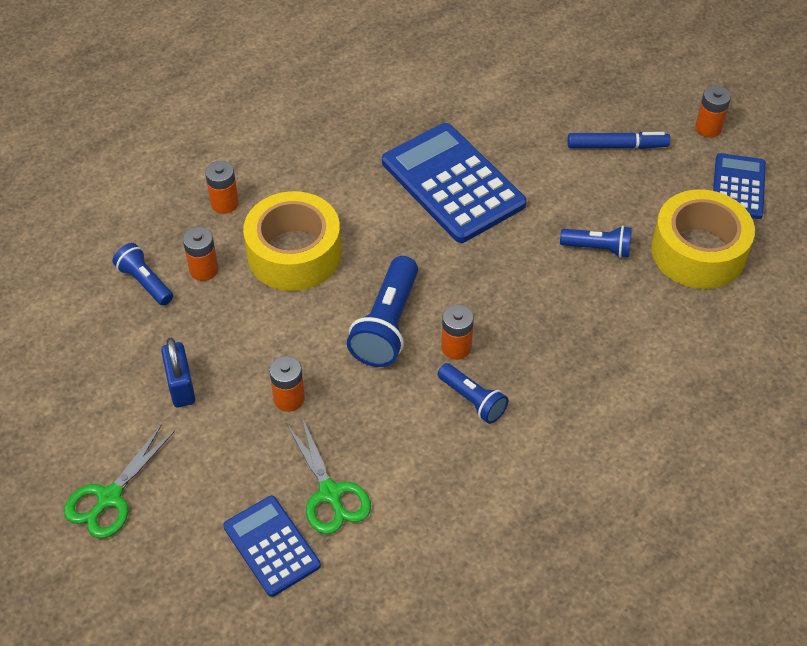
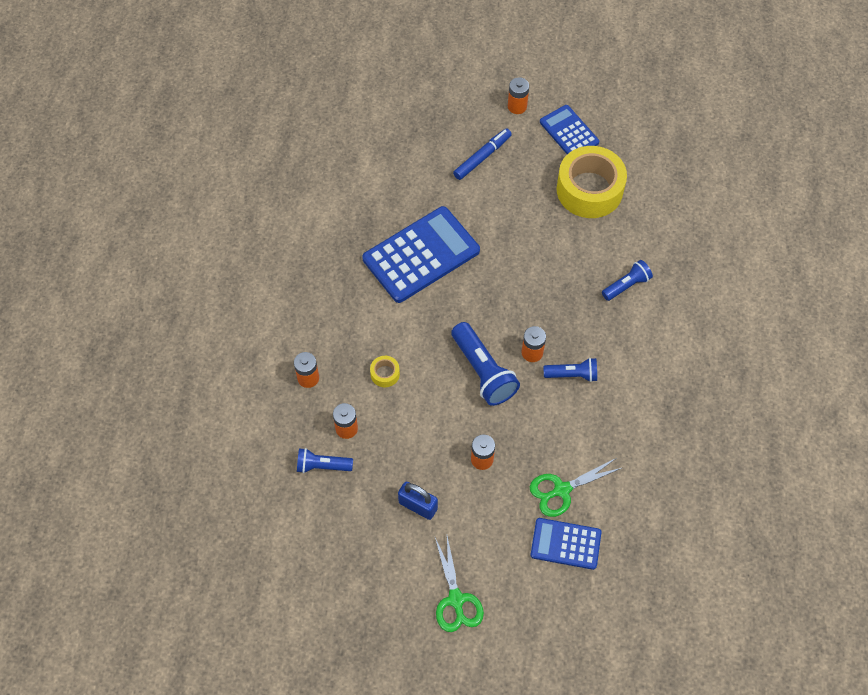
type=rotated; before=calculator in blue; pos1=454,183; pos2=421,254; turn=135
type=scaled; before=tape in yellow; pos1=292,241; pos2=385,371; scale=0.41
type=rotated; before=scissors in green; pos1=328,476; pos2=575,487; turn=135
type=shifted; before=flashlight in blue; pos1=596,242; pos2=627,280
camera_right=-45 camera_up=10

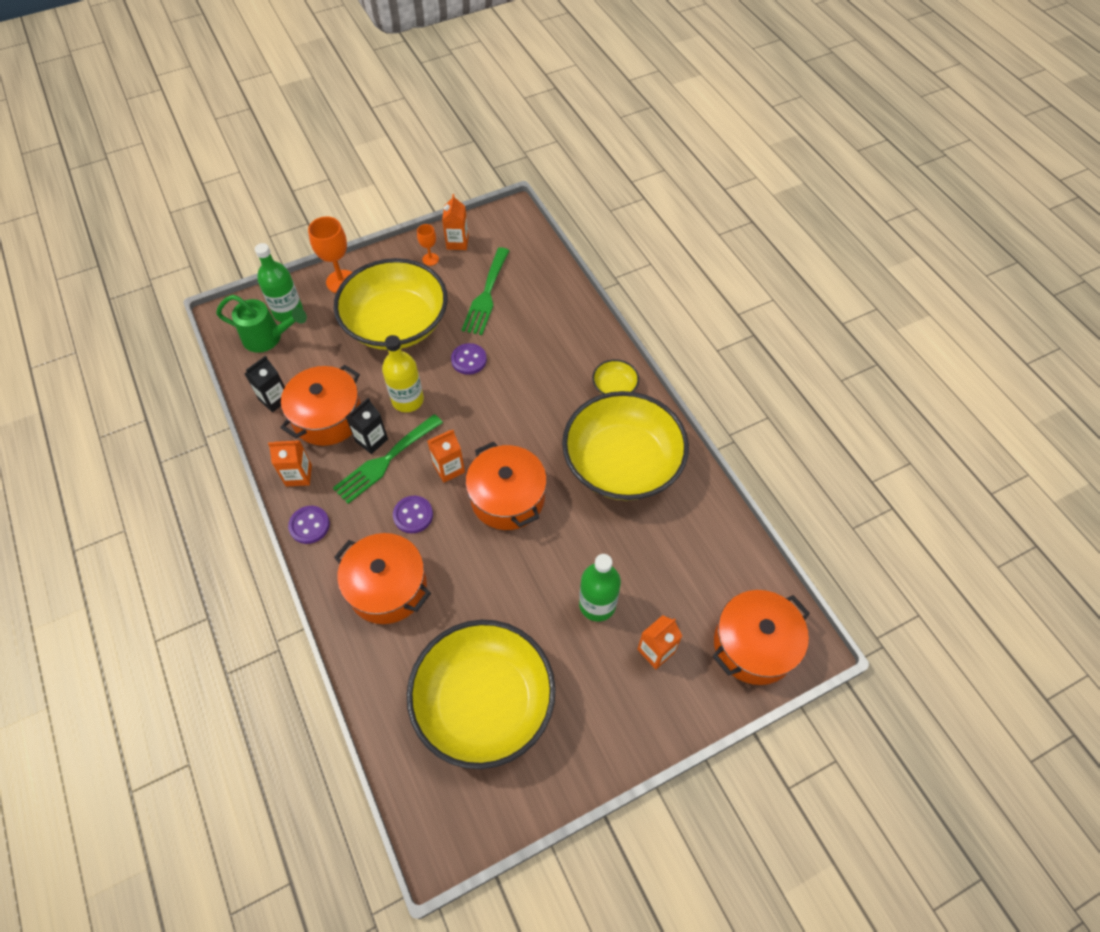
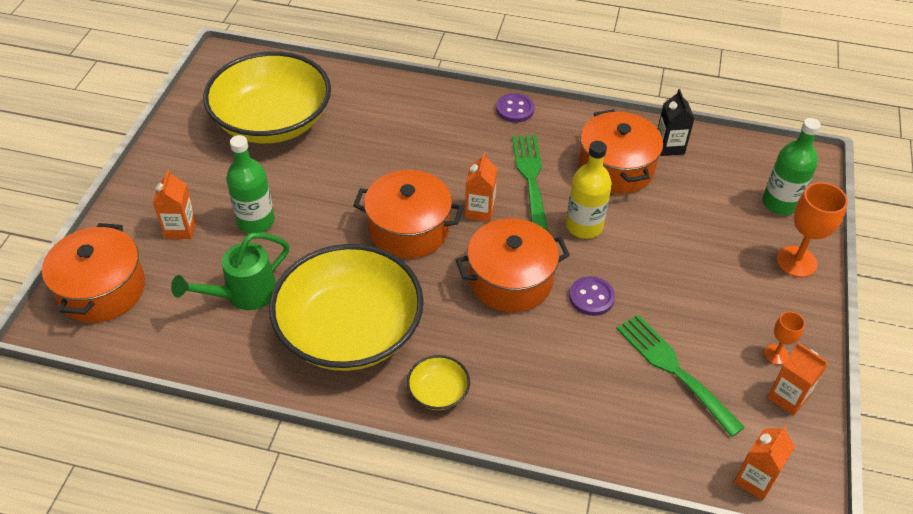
type=shifted; before=watering can in green; pos1=261,324; pos2=230,271
type=shifted; before=pot in orange; pos1=382,578; pos2=513,265
type=shifted; before=carton in orange; pos1=290,463; pos2=764,462
type=gone; before=bowl in yellow; pos1=391,304
type=gone; before=carton in black; pos1=367,426
type=gone; before=button in purple; pos1=413,514
camera_right=130 camera_up=-10

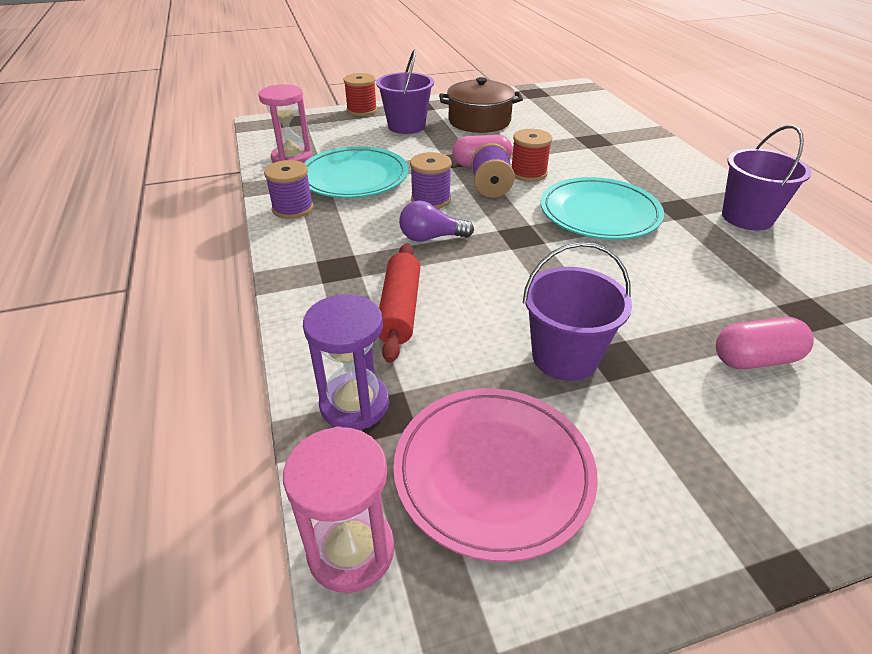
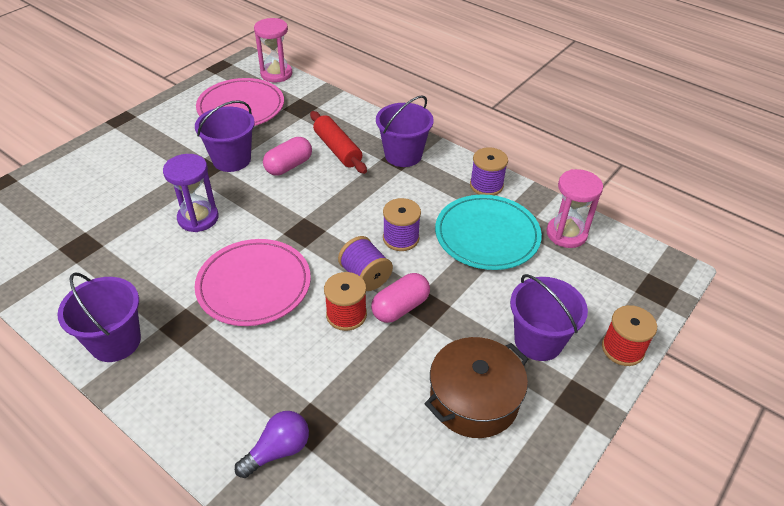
type=shifted; before=hourglass in purple; pos1=346,362; pos2=191,193
type=repainted; before=plate in turquoise; after=plate in pink; pos1=602,208; pos2=252,282
type=shifted; before=light bulb in purple; pos1=436,221; pos2=272,444
type=shifted; before=capsule in pink; pos1=765,343; pos2=287,156
type=new; after=bucket in purple; pos2=405,131
camera_right=145 camera_up=5

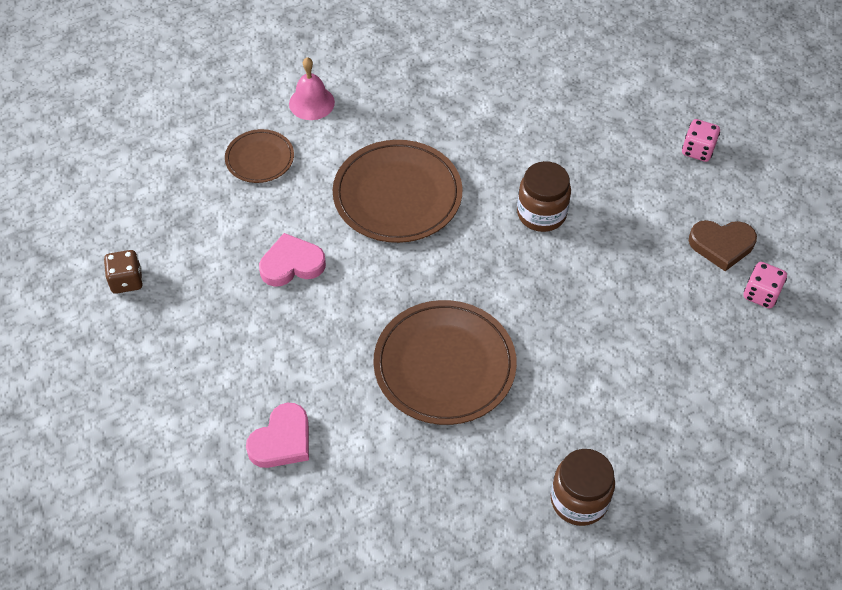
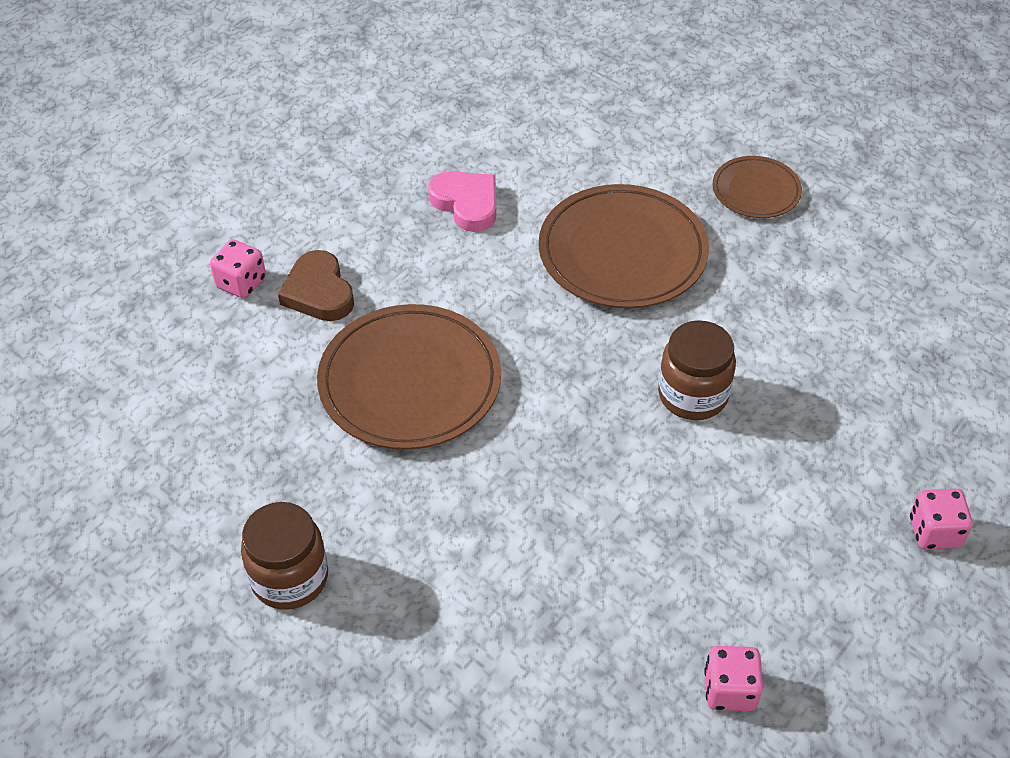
type=swapped; before=heart in pink; after=dice in pink; pos1=277,435; pos2=238,268
type=shifted; before=heart in brown; pos1=723,245; pos2=316,285
type=shifted; before=plate in brown; pos1=259,156; pos2=757,187
type=gone; before=dice in brown; pos1=123,272
type=gone; before=bell in pink; pos1=312,88
camera_right=65 camera_up=-5

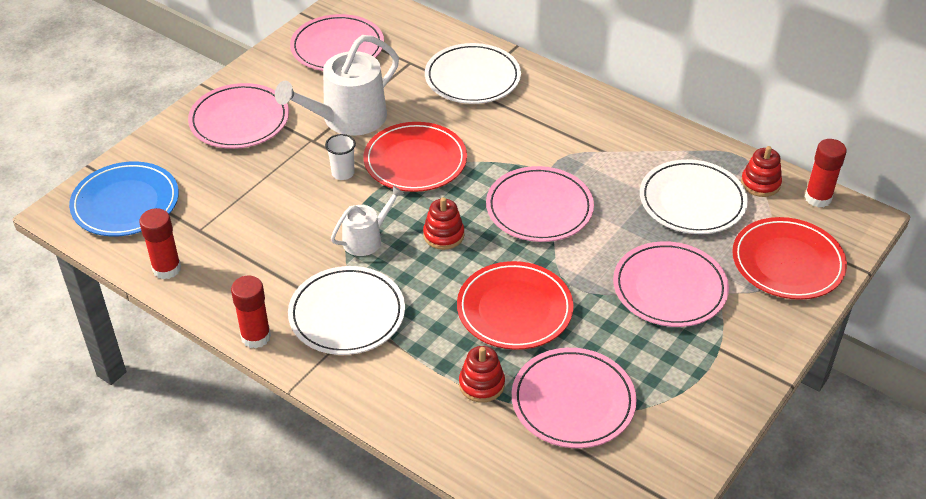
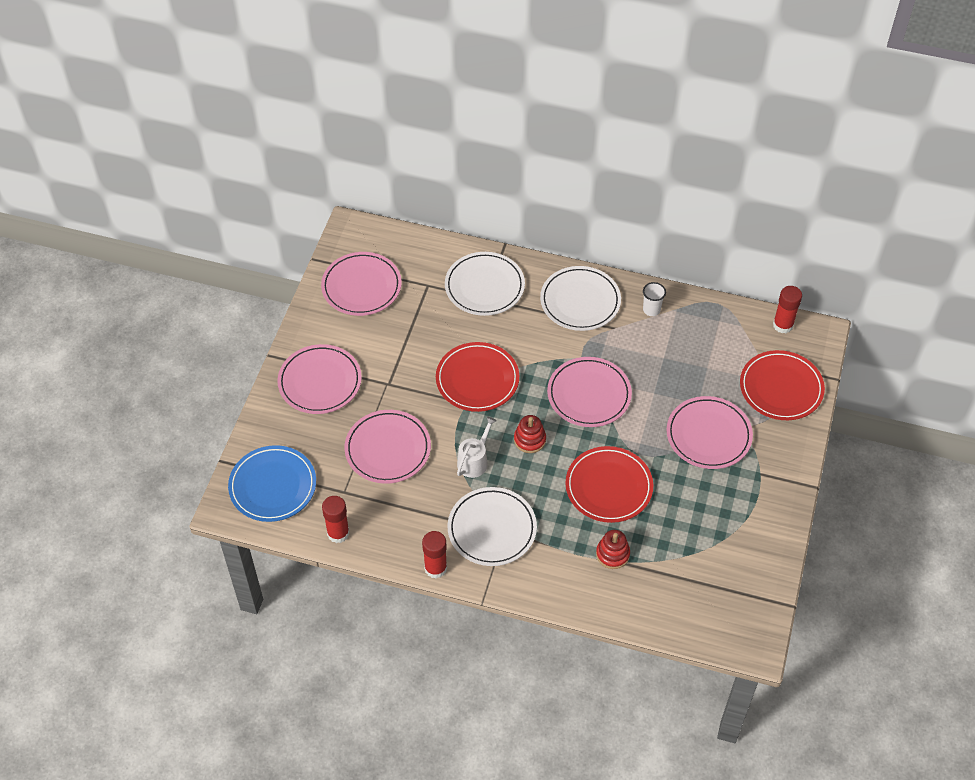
type=shifted; before=plate in pink; pos1=574,398; pos2=387,447
type=shifted; before=plate in white; pos1=694,196; pos2=580,298
type=shifted; before=cup in white; pos1=340,157; pos2=654,299
type=gone; before=watering can in white; pos1=337,85
type=gone; before=stacking toy in red; pos1=761,171
camera_right=-20 camera_up=10

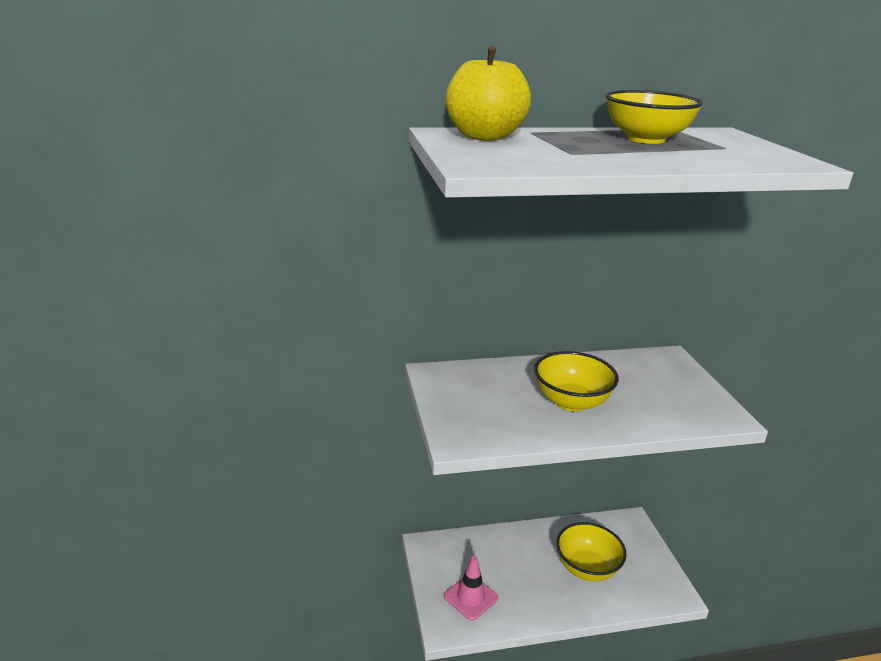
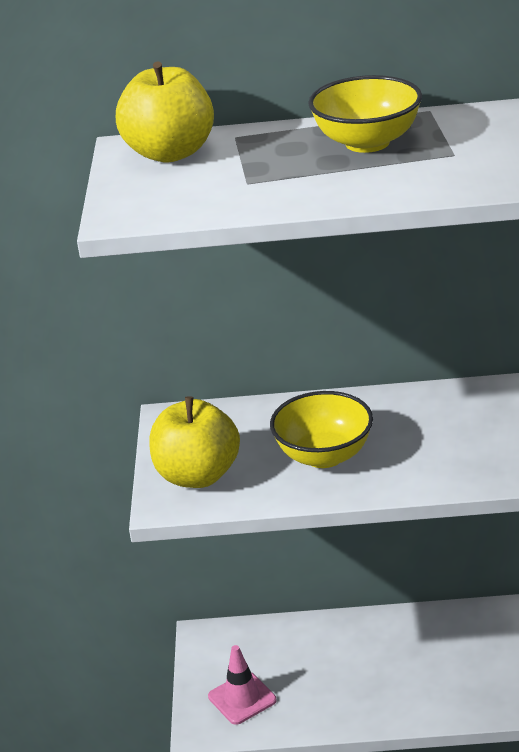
type=new; after=apple in yellow; pos2=194,442
type=gone; before=bowl in yellow; pos1=591,551
camera_right=15 camera_up=5

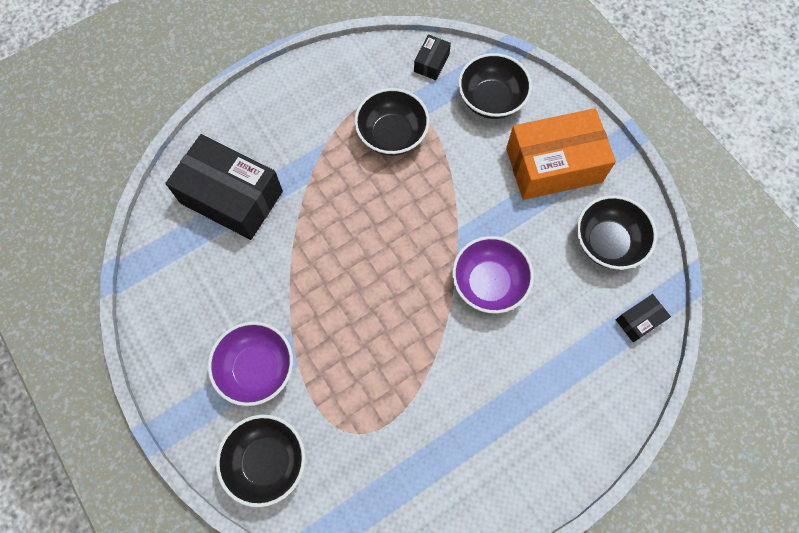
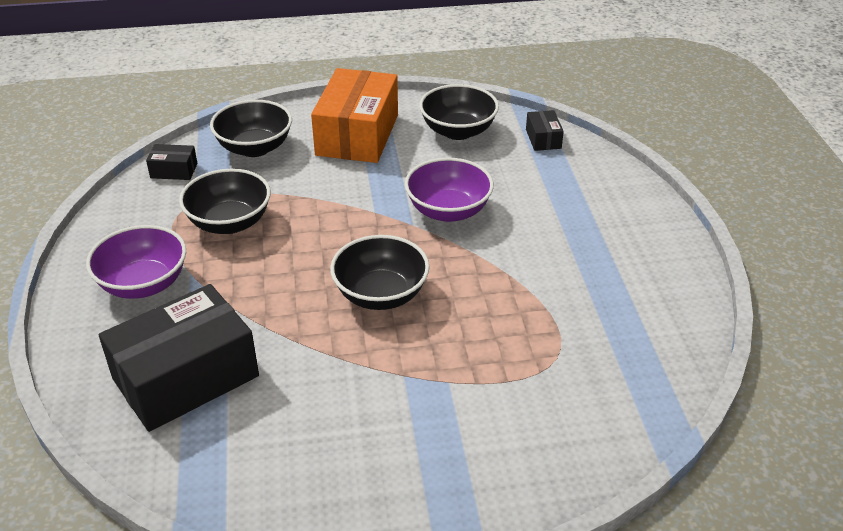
type=shifted; before=bowl in purple; pos1=250,364; pos2=136,262
type=rotated; before=box in black; pos1=432,57; pos2=172,162; turn=-45
type=shifted; before=bowl in black; pos1=260,461; pos2=379,272
camera_right=-65 camera_up=-30

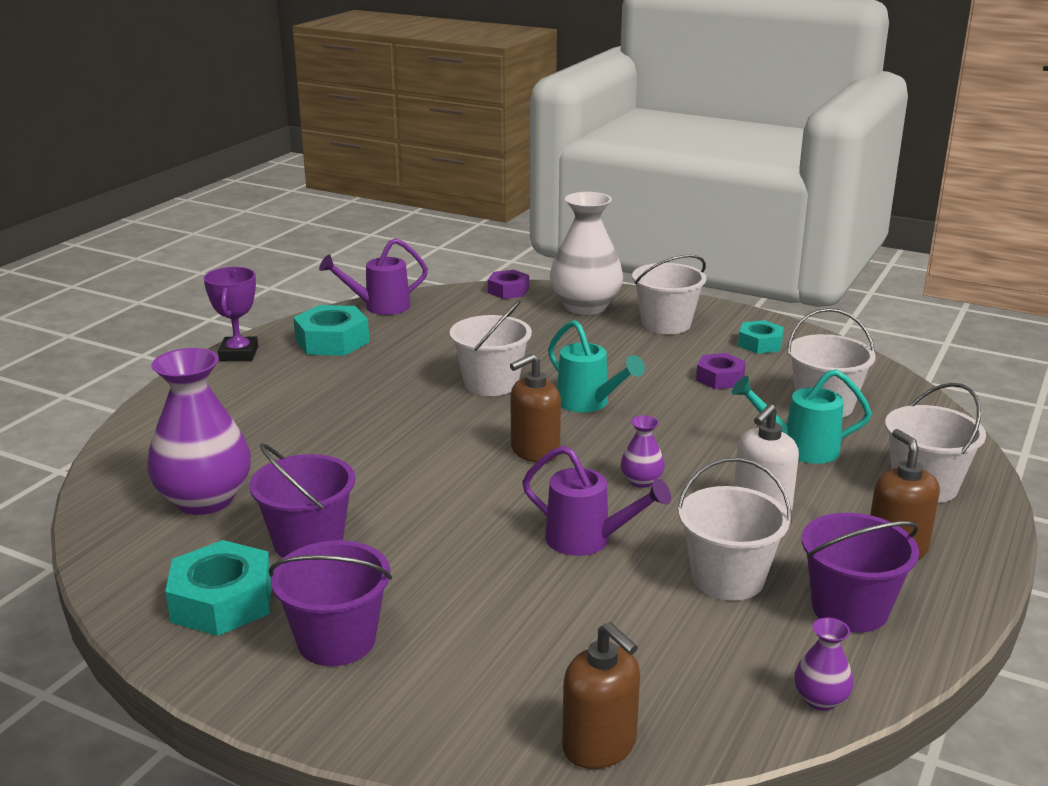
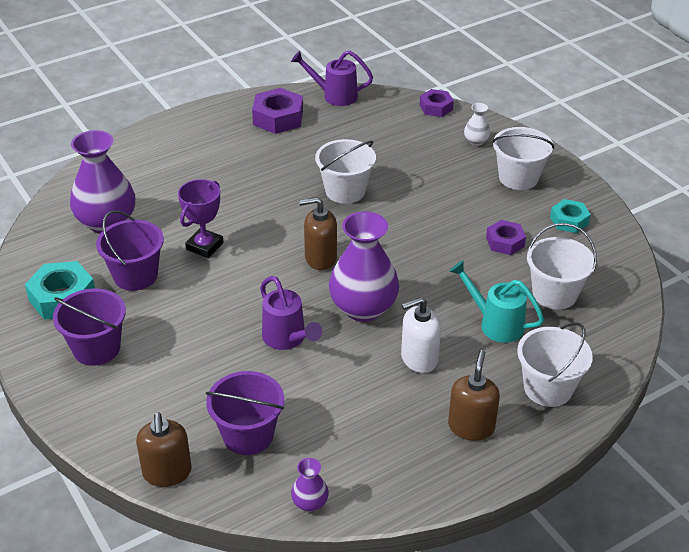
type=shifted; before=trophy in purple; pos1=231,314; pos2=201,218
type=shifted; before=bucket in purple; pos1=860,573; pos2=245,413
type=repainted; before=nut in turquoise; after=nut in purple; pos1=331,330; pos2=277,111
type=scaled; before=vase in purple; pos1=643,452; pos2=364,266; scale=2.21
type=scaled; before=vase in white; pos1=586,253; pos2=477,124; scale=0.45
type=gone; before=watering can in turquoise; pos1=596,366
type=gone; before=bucket in white; pos1=734,528
camera_right=30 camera_up=15

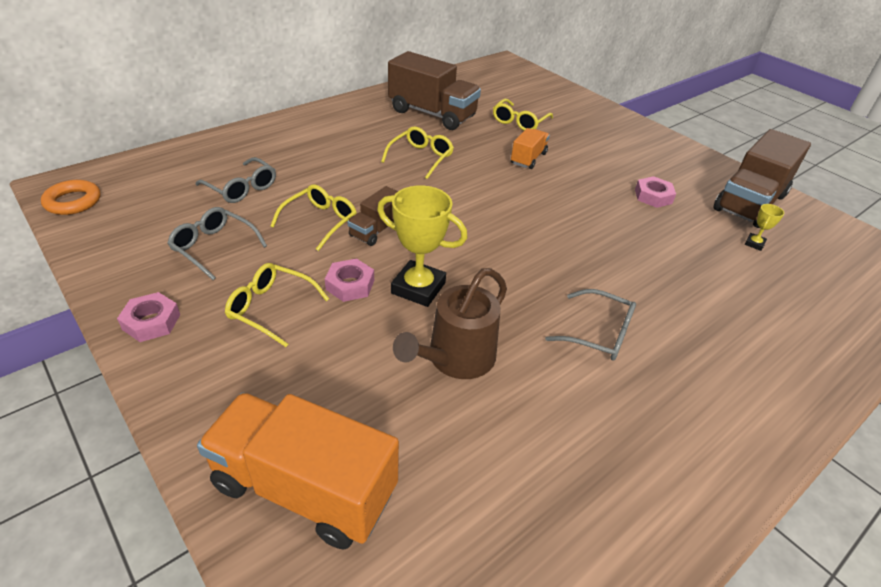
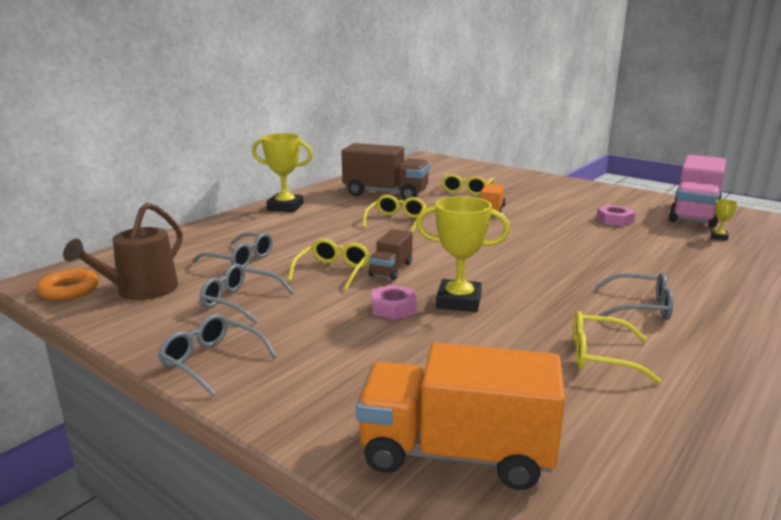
type=shifted; before=watering can in brown; pos1=450,323; pos2=122,251
type=swapped; before=nut in pink; after=glasses in grey; pos1=148,317; pos2=217,355
type=new; after=trophy in yellow; pos2=282,172
type=shifted; before=glasses in yellow; pos1=277,305; pos2=617,347
type=repainted; before=truck in brown; after=truck in pink; pos1=762,178; pos2=697,191
camera_right=-10 camera_up=-20

